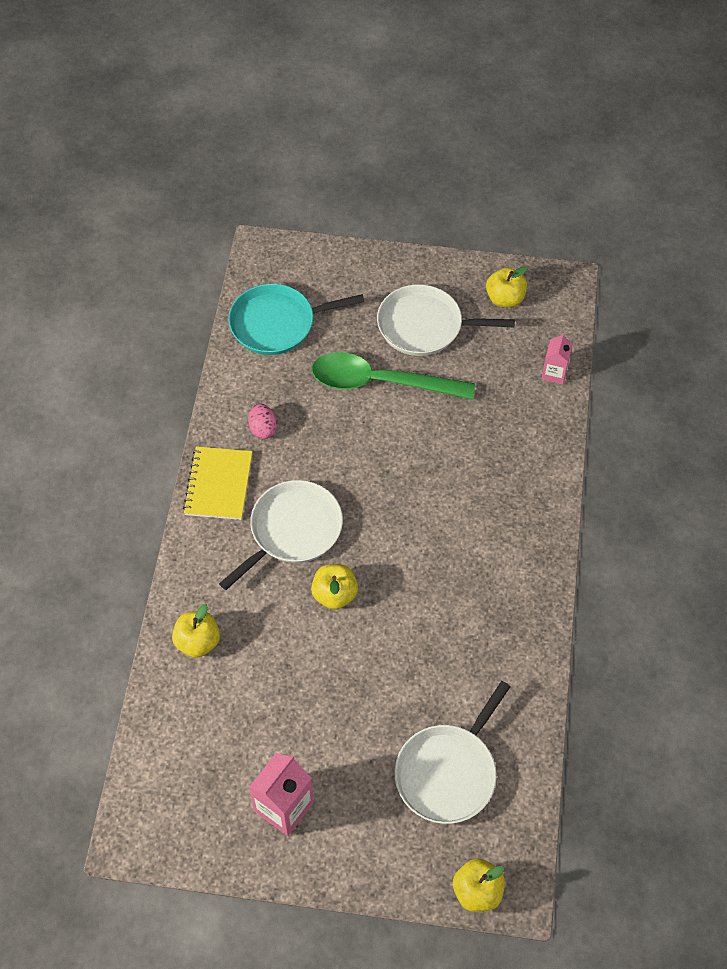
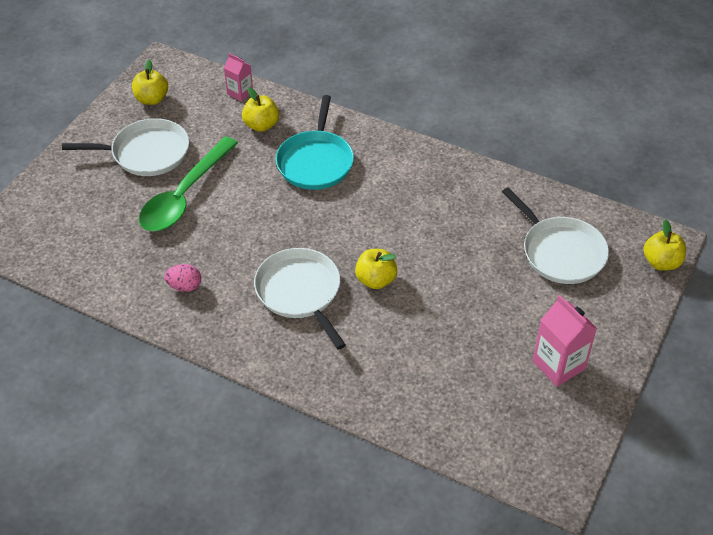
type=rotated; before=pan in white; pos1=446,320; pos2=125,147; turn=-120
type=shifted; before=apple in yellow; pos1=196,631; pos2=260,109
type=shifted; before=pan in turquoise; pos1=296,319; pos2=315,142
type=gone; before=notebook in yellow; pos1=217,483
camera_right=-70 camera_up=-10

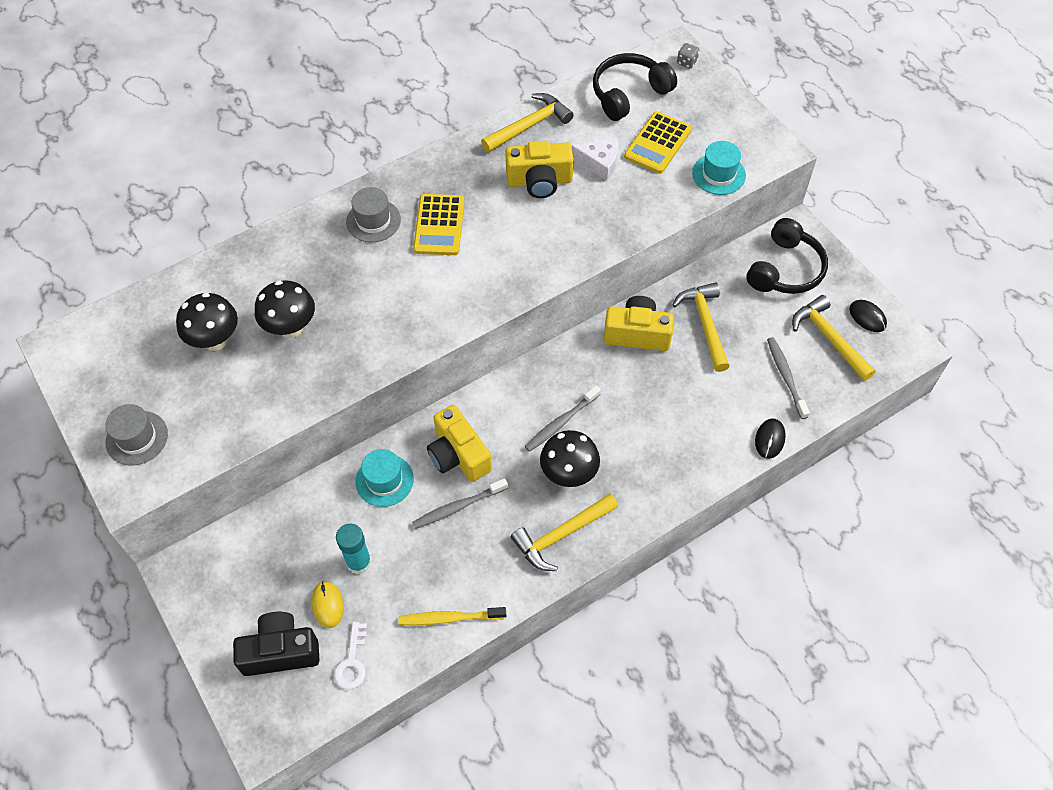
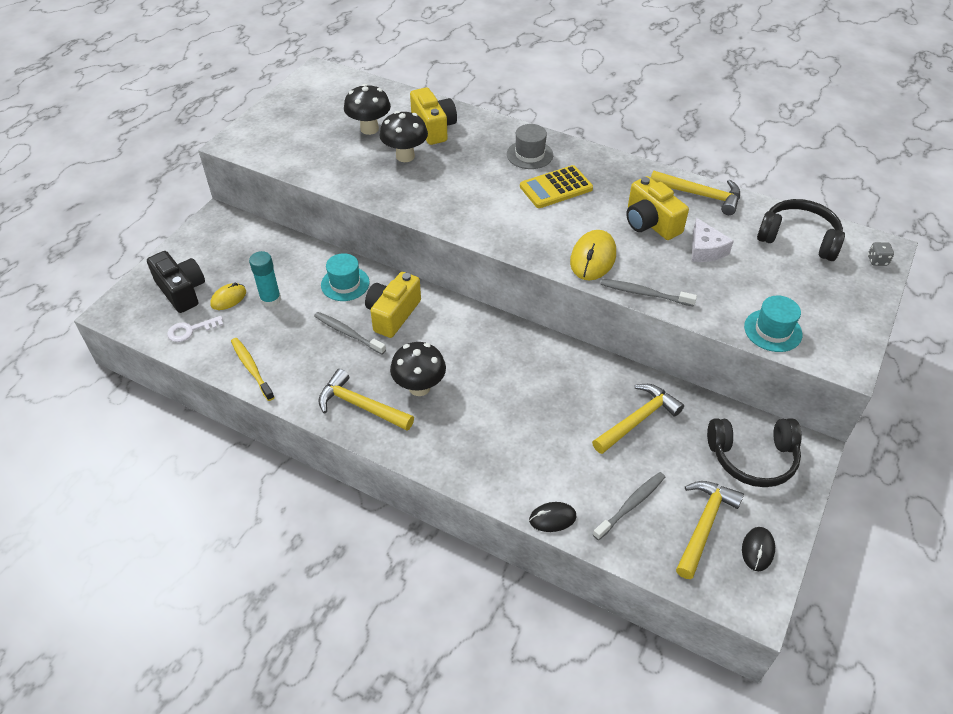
type=shifted; before=camera in yellow; pos1=639,323; pos2=433,116
type=new; after=mouse in yellow; pos2=593,255
type=shifted; before=toothbrush in grey; pos1=563,418; pos2=649,293
type=gone; before=hat in grey; pos1=136,435
type=gone; before=calculator in yellow; pos1=658,143
camera_right=60 camera_up=-10

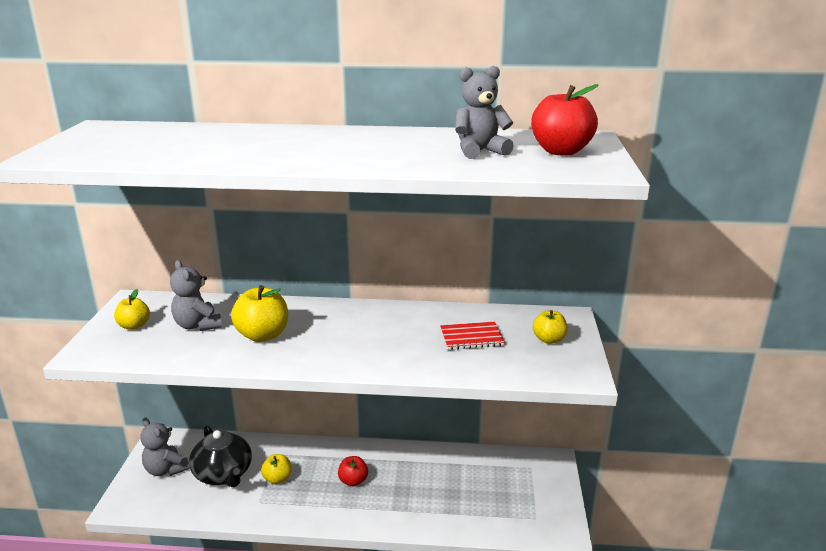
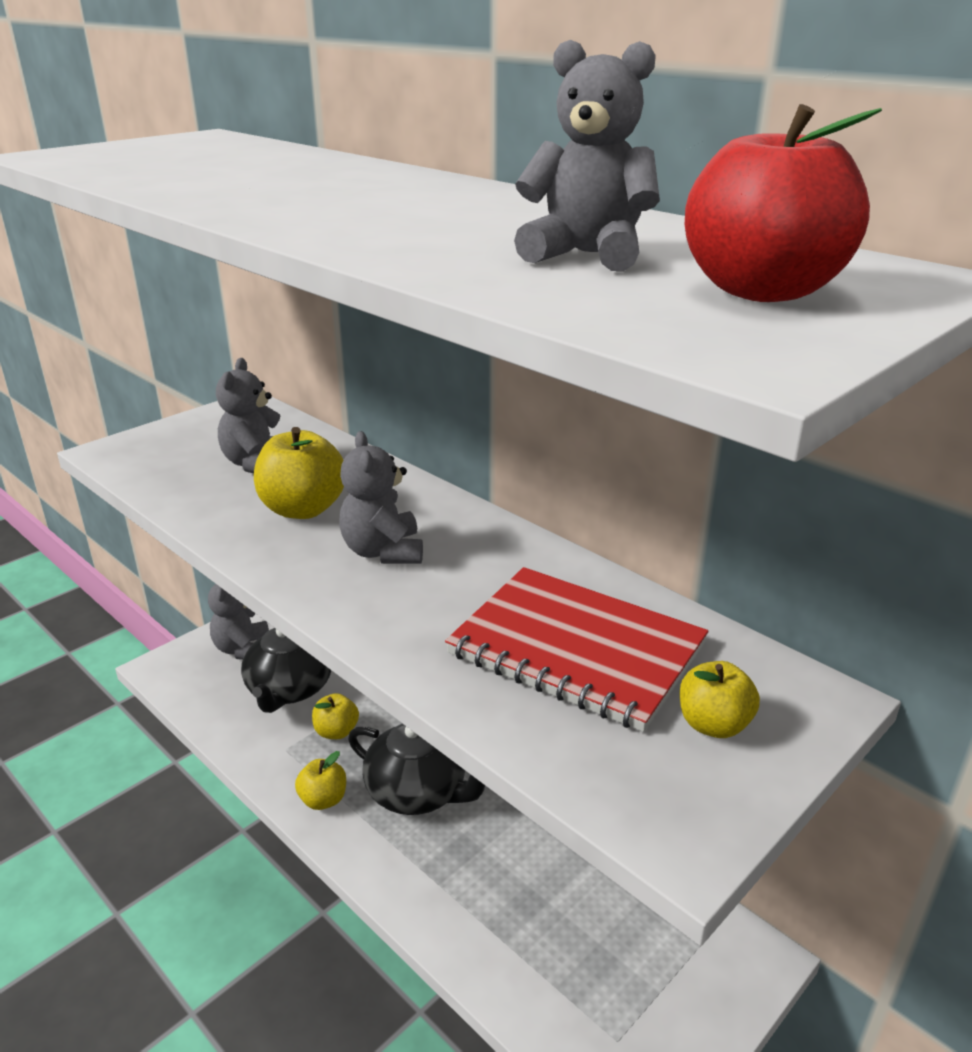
type=shifted; before=apple in yellow; pos1=132,309; pos2=320,780
type=new; after=teddy bear in grey; pos2=381,497
type=swapped; before=apple in red; after=teapot in black; pos1=353,471; pos2=416,769
type=scaled; before=notebook in red; pos1=472,336; pos2=577,649; scale=1.84
camera_right=40 camera_up=5

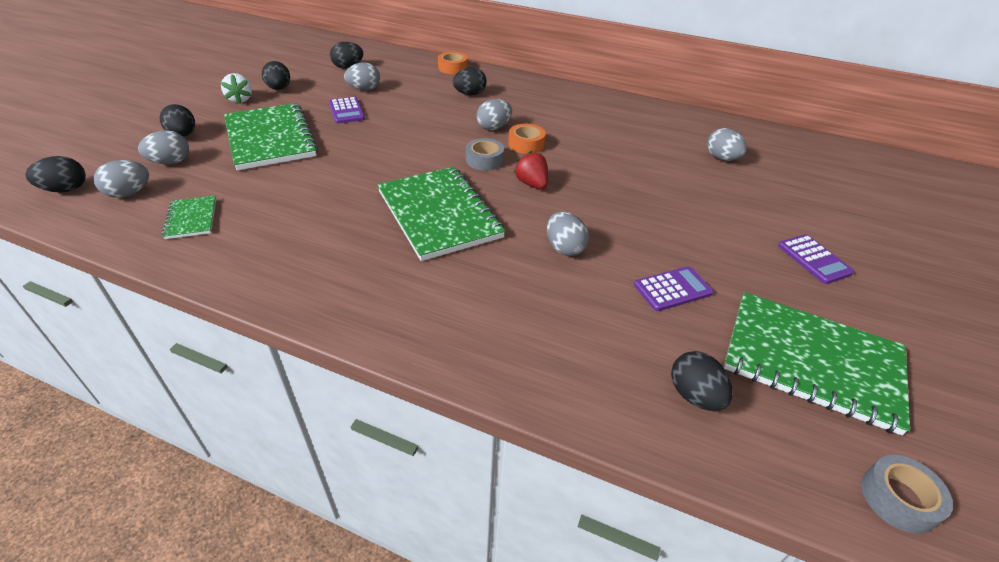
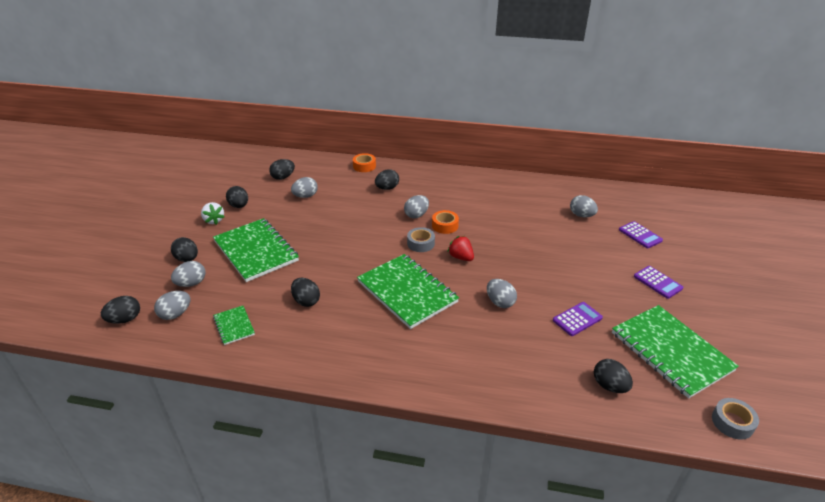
type=new; after=egg in black; pos2=305,292
type=rotated; before=notebook in green; pos1=817,363; pos2=675,351; turn=45
type=shifted; before=calculator in purple; pos1=347,110; pos2=641,234
camera_right=-10 camera_up=-5

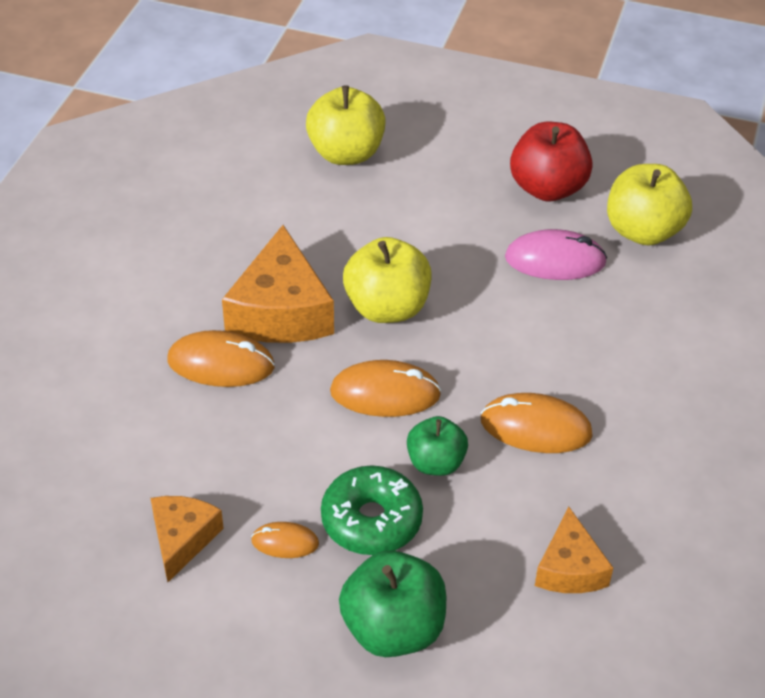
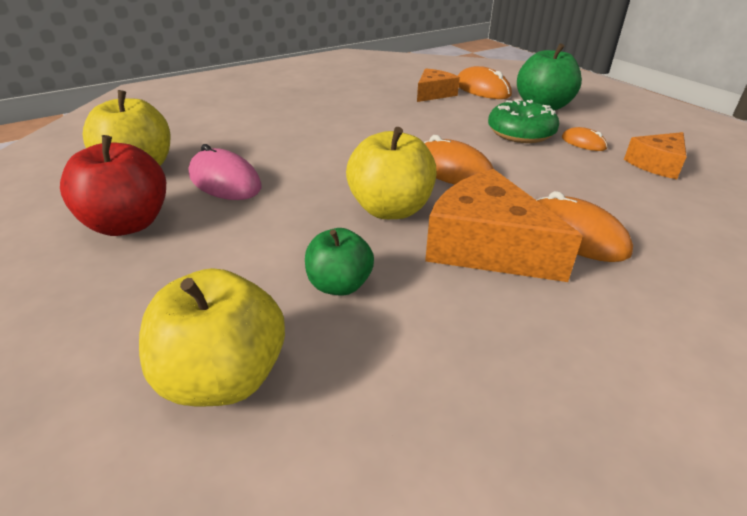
type=shifted; before=apple in green; pos1=437,446; pos2=339,262
type=rotated; before=cheese in orange; pos1=278,284; pos2=504,225; turn=-90
type=shifted; before=mouse in orange; pos1=536,423; pos2=485,82
camera_right=-140 camera_up=-10

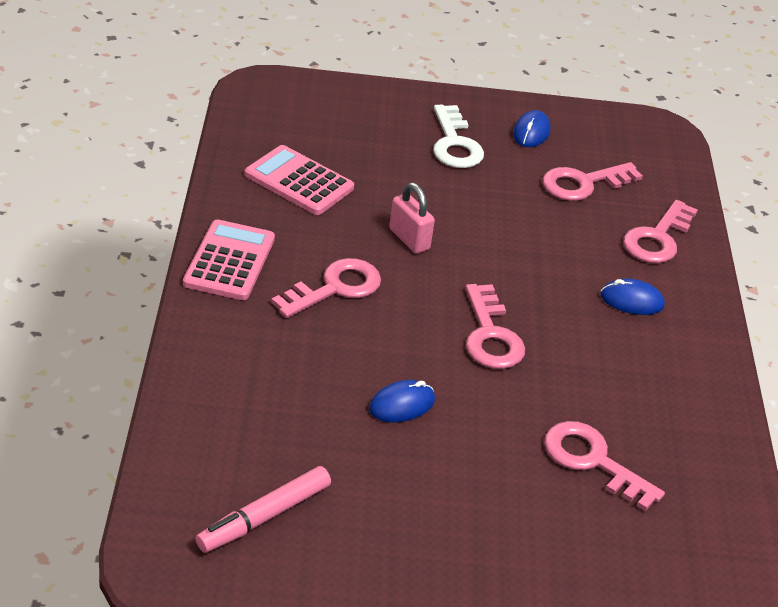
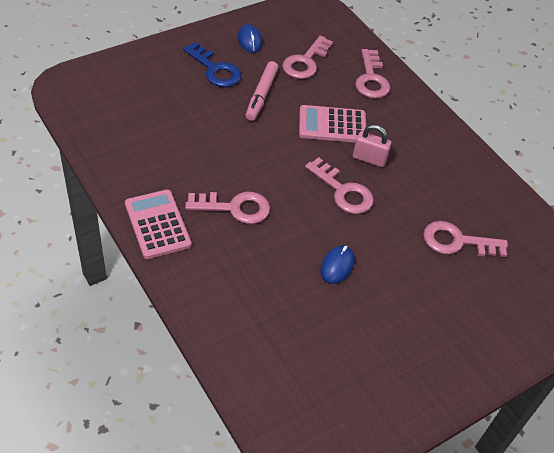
type=repainted; before=key in white; after=key in blue; pos1=458,136; pos2=212,64
type=rotated; before=key in pink; pos1=326,288; pos2=227,208; turn=75
type=shifted; before=marker in pink; pos1=263,509; pos2=262,91
type=shifted; before=calculator in pink; pos1=299,180; pos2=332,123
type=shifted; before=padlock in pink; pos1=412,218; pos2=372,146
type=gone; before=mouse in blue; pos1=632,296
camera_right=-35 camera_up=10

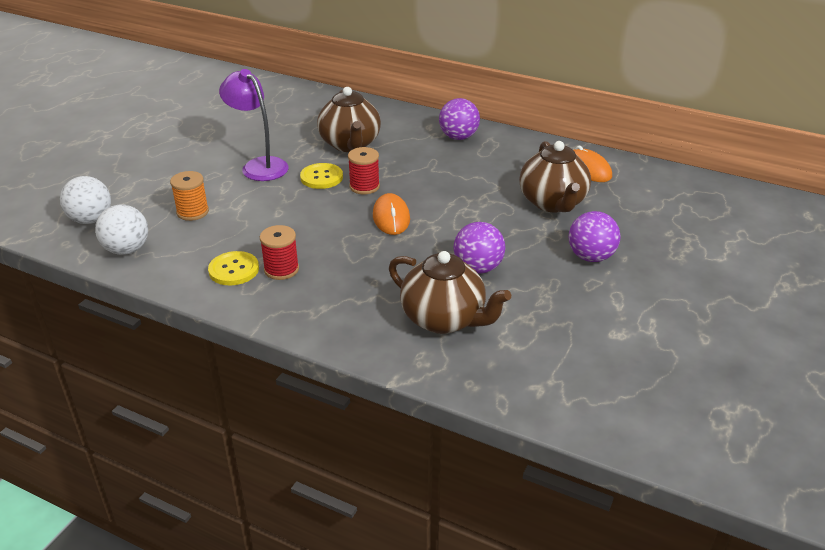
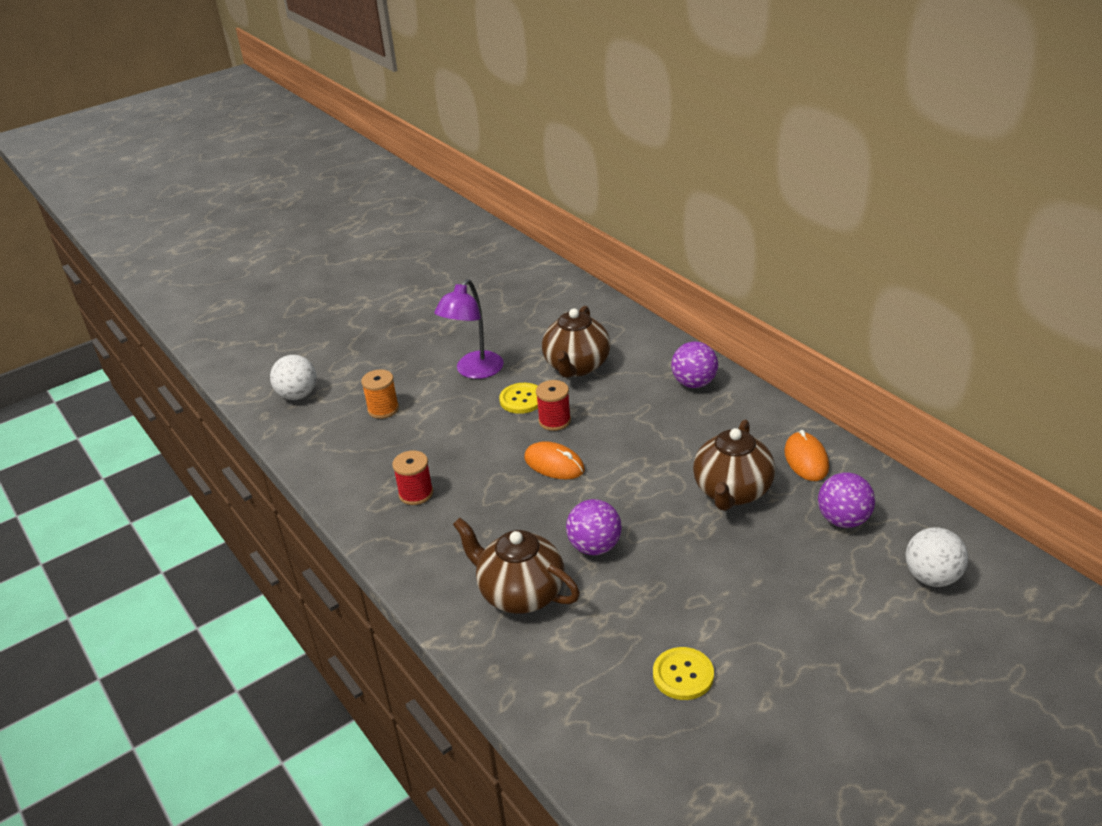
type=rotated; before=lamp in purple; pos1=254,125; pos2=469,329; turn=-135
type=rotated; before=teapot in brown; pos1=450,292; pos2=516,566; turn=150
type=rotated; before=mouse in orange; pos1=391,214; pos2=554,460; turn=-75
type=shifted; before=button in yellow; pos1=233,268; pos2=683,673
type=shifted; before=ball in purple; pos1=595,236; pos2=846,500
type=shifted; before=ball in white; pos1=121,229; pos2=937,557
camera_right=30 camera_up=0

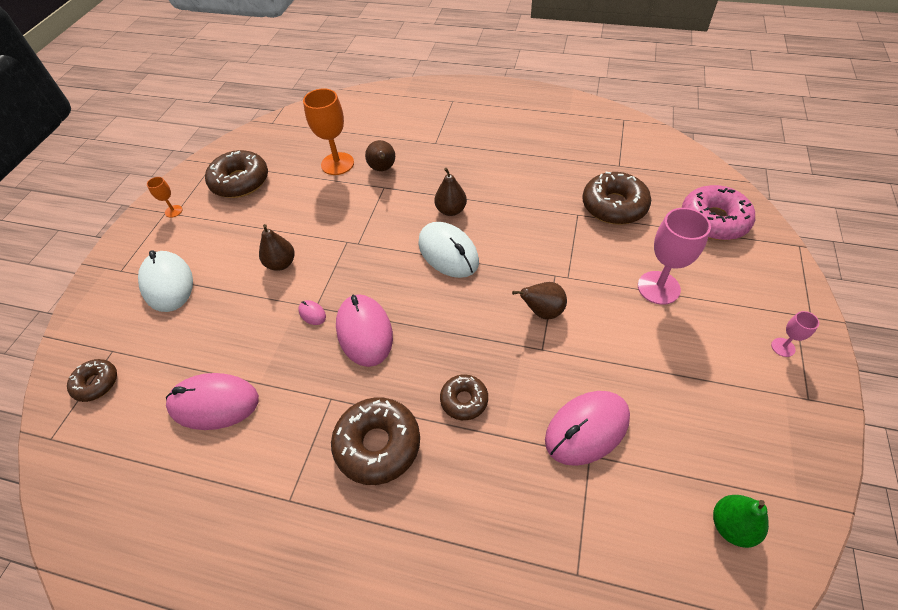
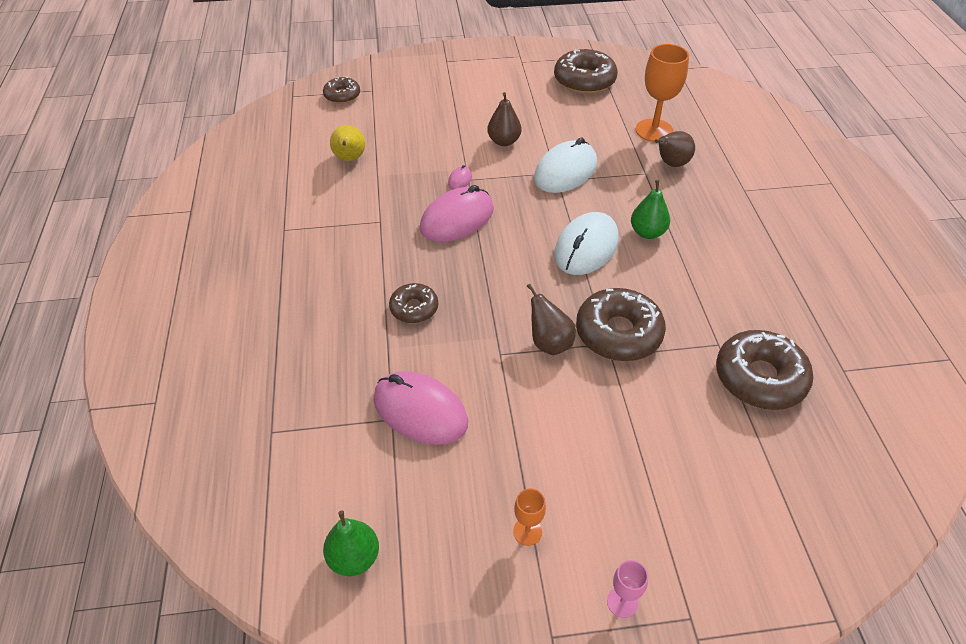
type=swapped; before=mouse in pink; after=pear in yellow; pos1=212,401; pos2=347,143
type=shifted; before=goblet in orange; pos1=164,197; pos2=529,517
type=shifted; before=mouse in white; pos1=165,281; pos2=565,165
type=shifted; before=donut in brown; pos1=375,441; pos2=621,324
type=repainted; before=pear in brown; after=pear in green; pos1=450,192; pos2=650,209
type=gone; before=goblet in pink; pos1=674,256
type=gone; before=donut in pink; pos1=718,212
camera_right=65 camera_up=-5

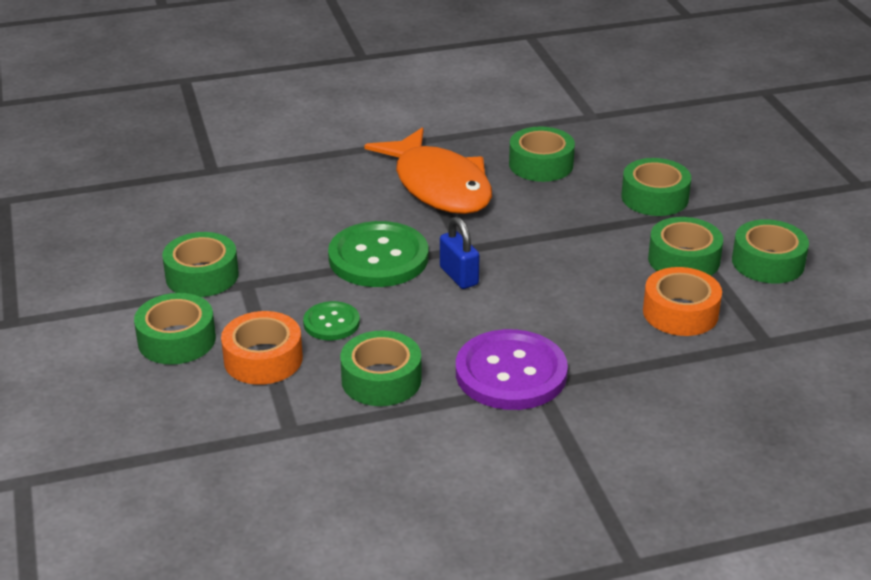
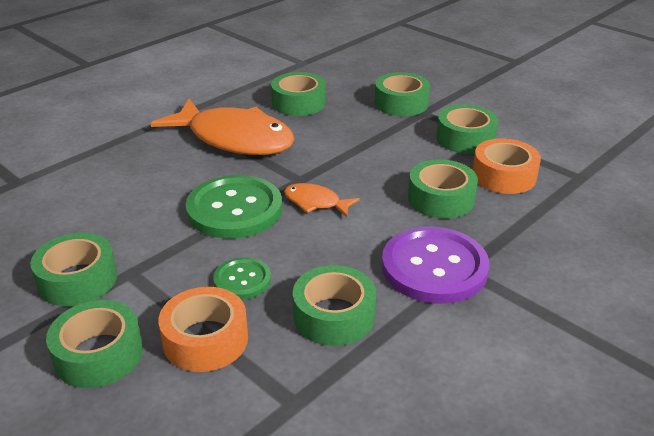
type=swapped; before=padlock in blue; after=fish in orange; pos1=460,253; pos2=322,200
type=shifted; before=tape in green; pos1=770,251; pos2=443,189
camera_right=-30 camera_up=0

